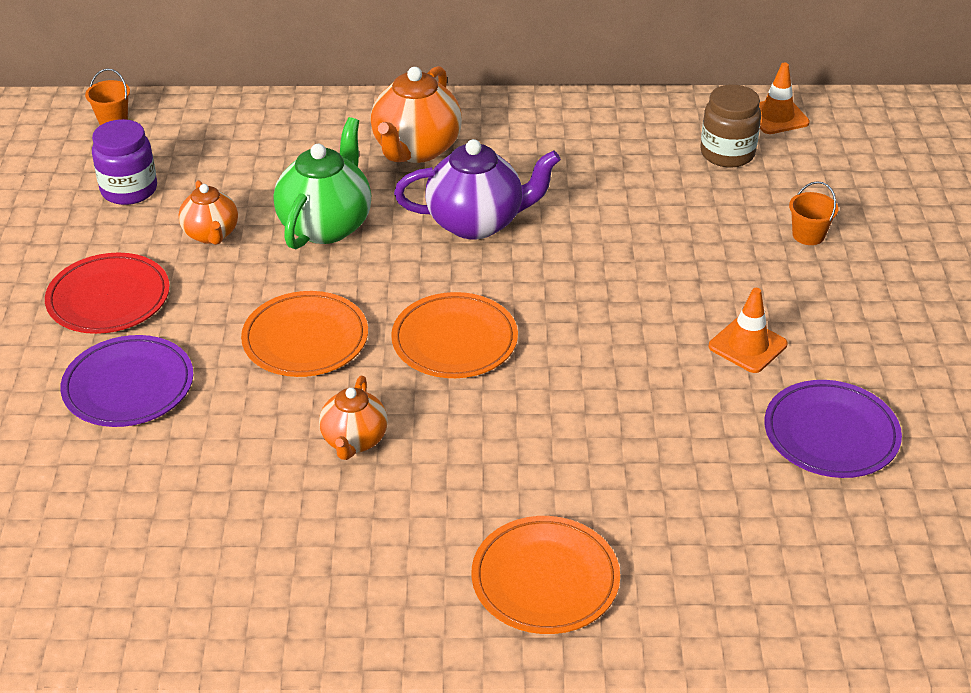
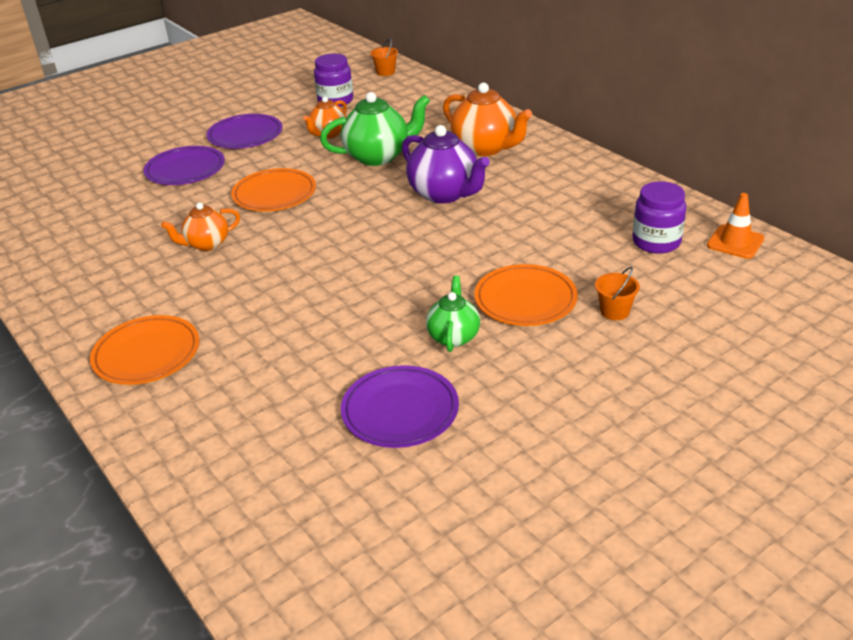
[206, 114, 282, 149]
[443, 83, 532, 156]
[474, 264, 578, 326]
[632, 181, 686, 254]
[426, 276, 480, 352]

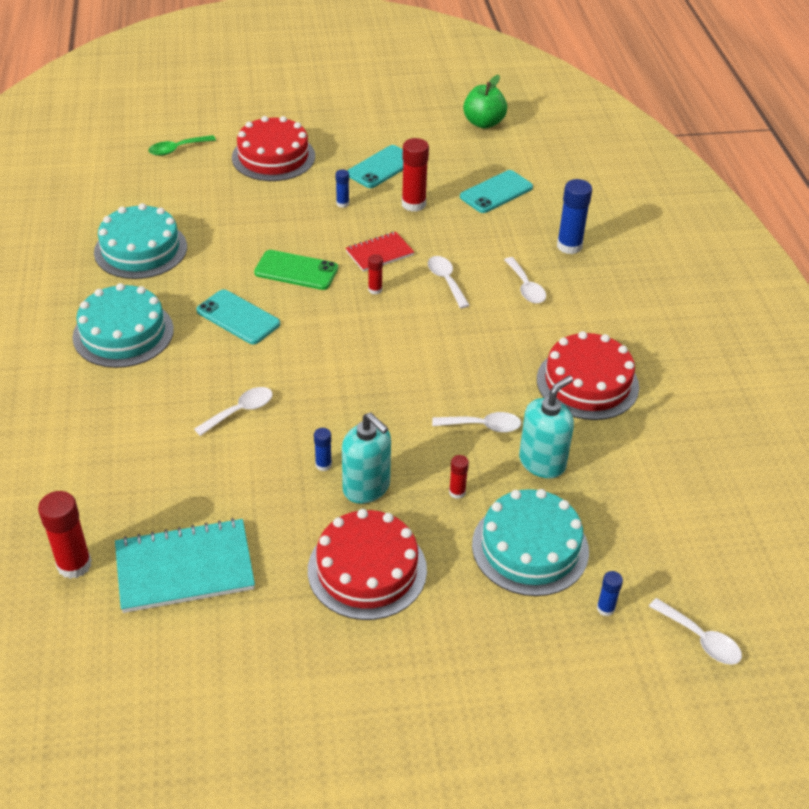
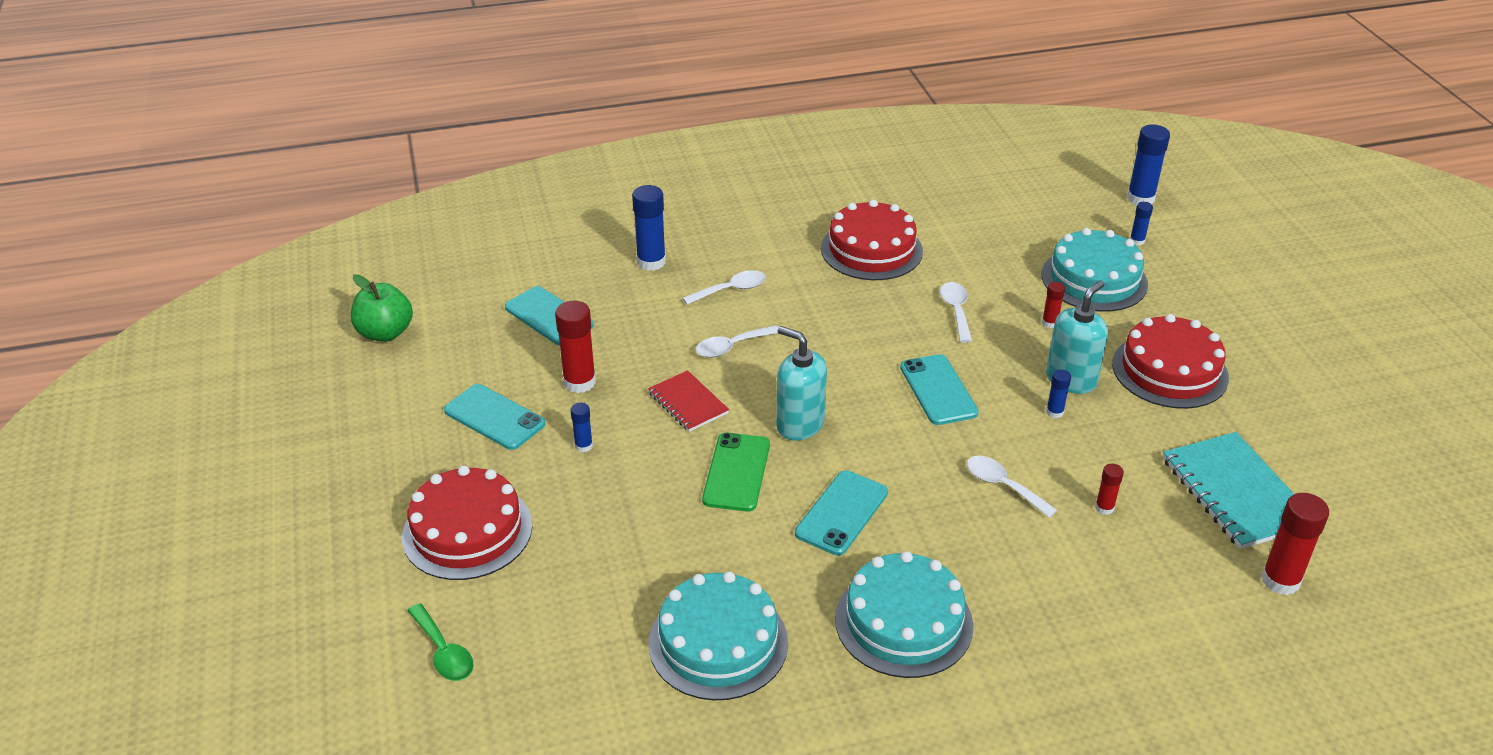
[1095, 464, 1124, 515]
[776, 326, 827, 441]
[1127, 125, 1170, 205]
[900, 354, 979, 425]

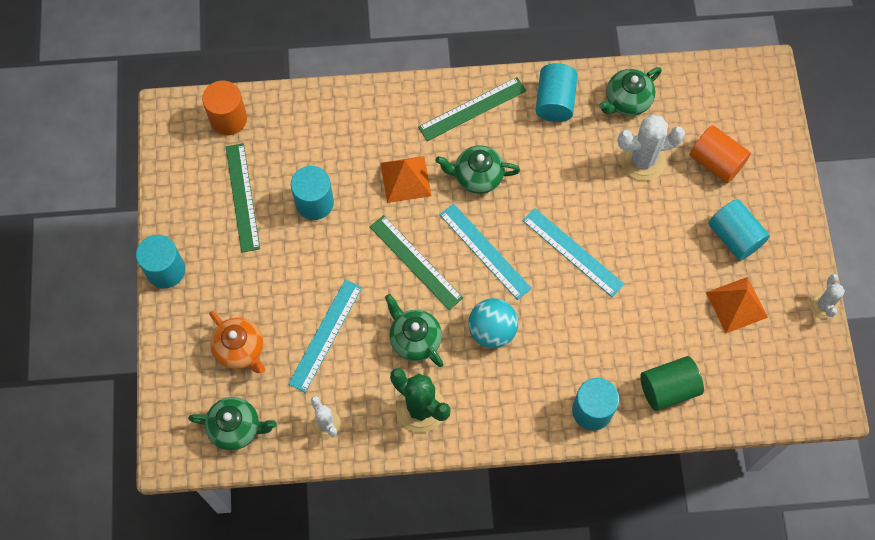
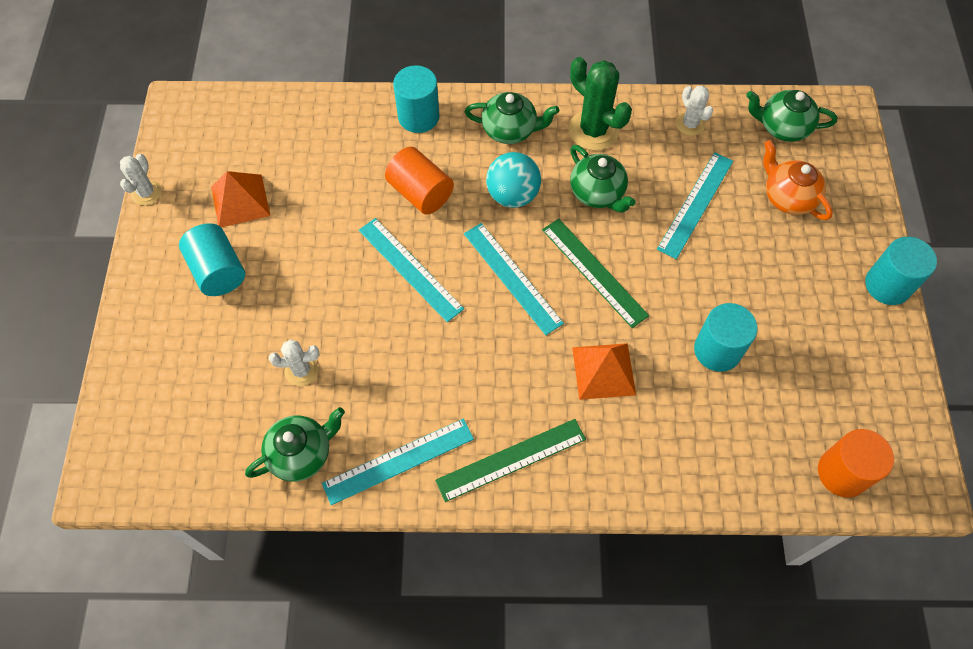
[226, 143, 260, 253] (first image)
[465, 92, 559, 144]
[322, 418, 474, 505]
[269, 339, 319, 386]
[640, 356, 704, 411] (first image)
[385, 147, 454, 214]

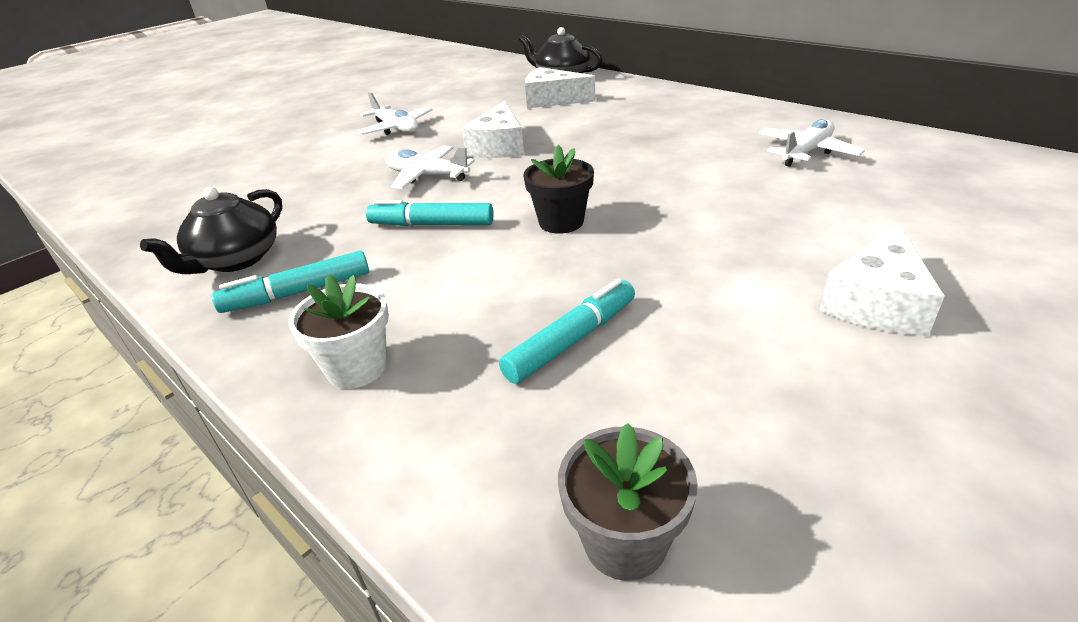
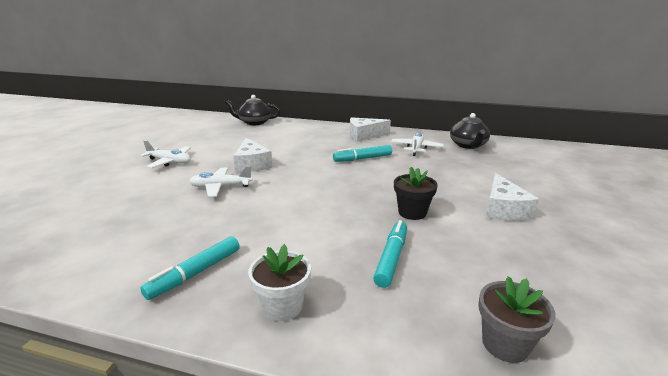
[450, 113, 490, 149]
[333, 145, 392, 162]
[394, 167, 438, 220]
[350, 117, 391, 141]

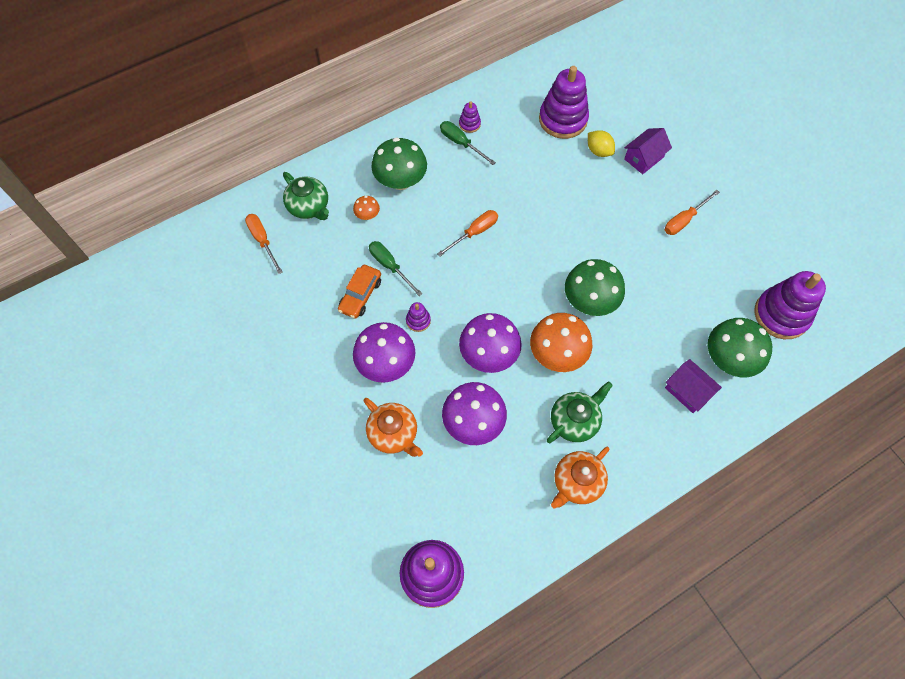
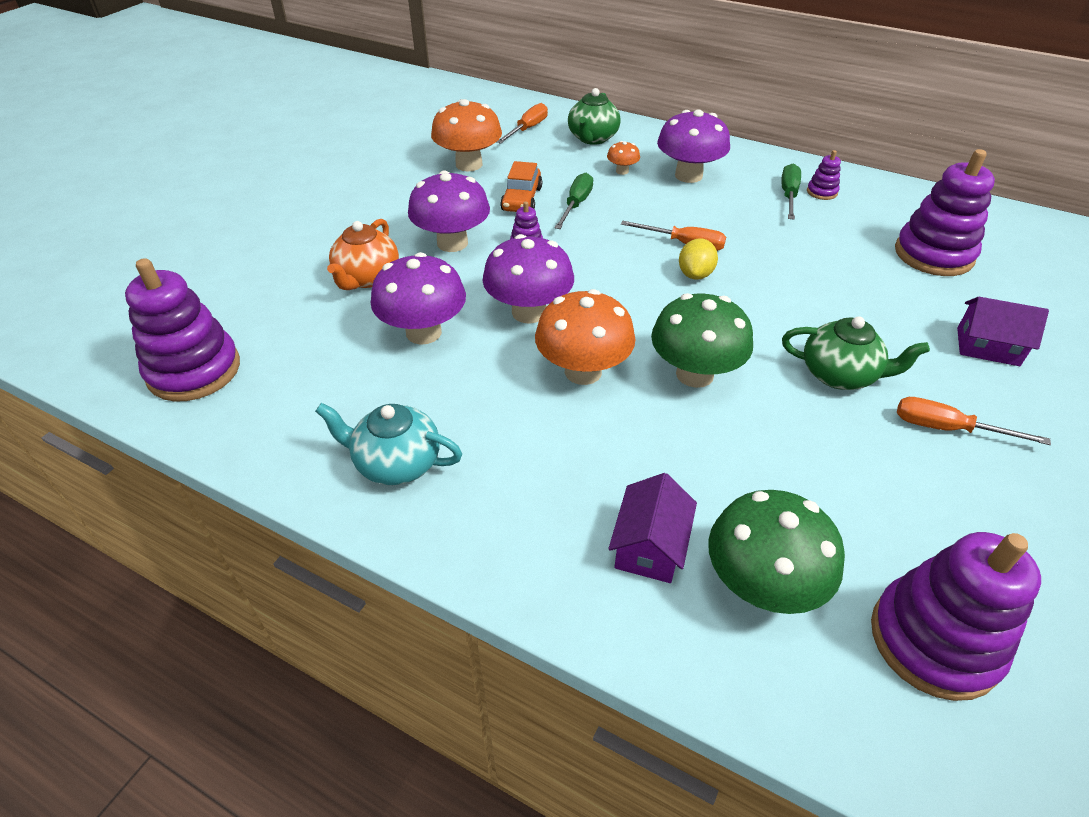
[500, 161, 542, 212]
[657, 110, 730, 183]
[782, 316, 930, 390]
[315, 403, 462, 486]
[679, 238, 718, 280]
[431, 99, 502, 171]

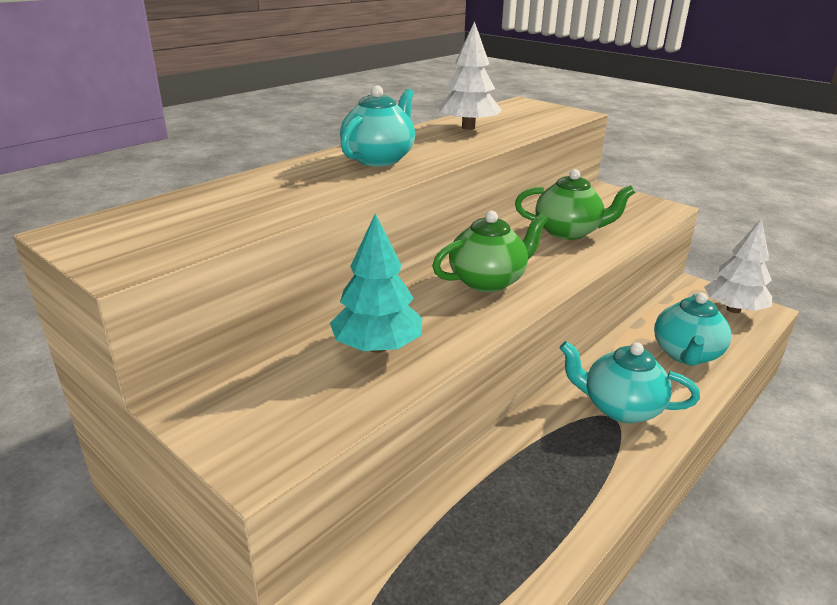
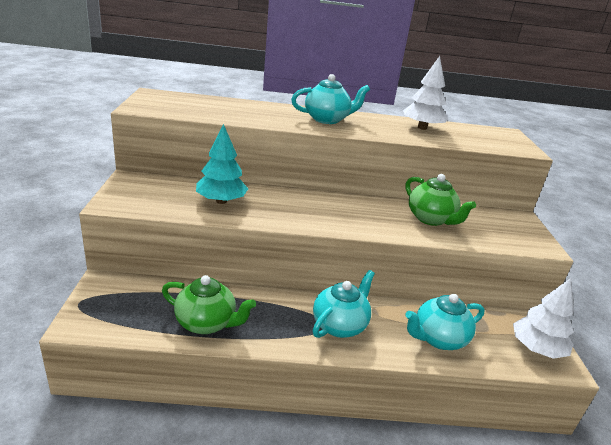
[162, 275, 256, 334]
[313, 270, 375, 338]

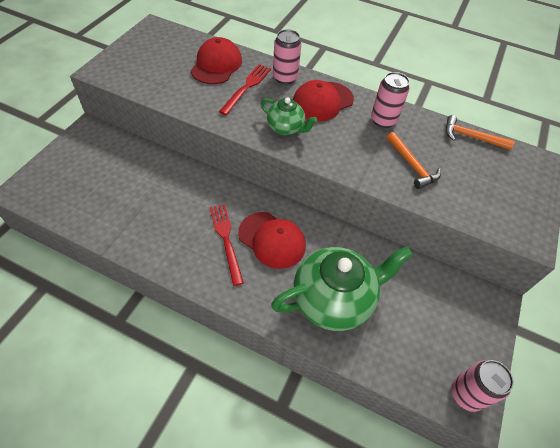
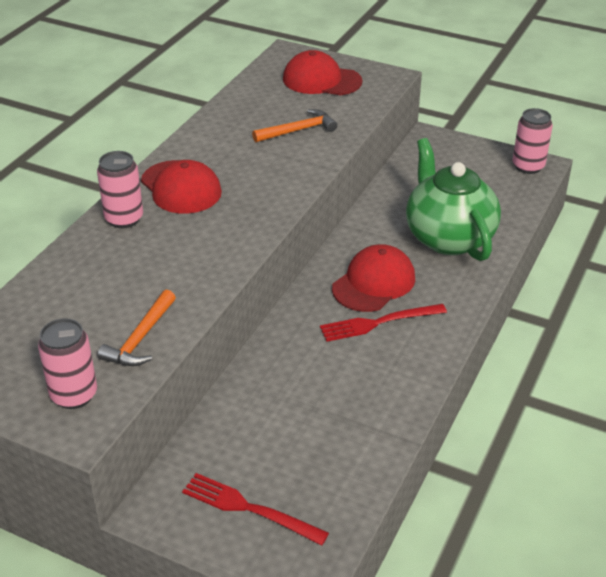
[283, 50, 363, 95]
[182, 473, 329, 545]
[261, 97, 317, 135] (first image)
[38, 318, 97, 409]
[98, 289, 176, 366]

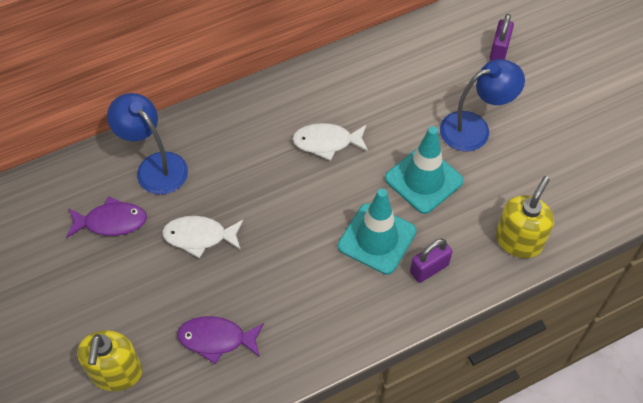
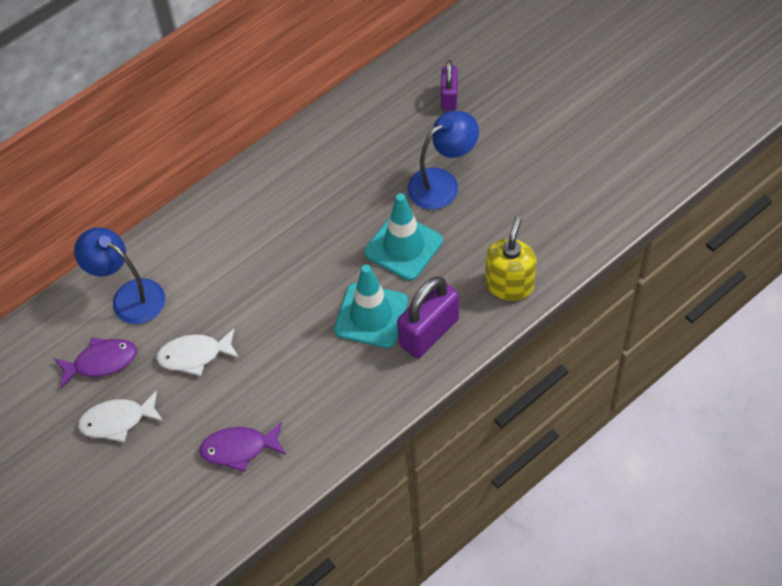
[77, 330, 142, 391] (first image)
[78, 391, 164, 442]
[397, 276, 459, 358]

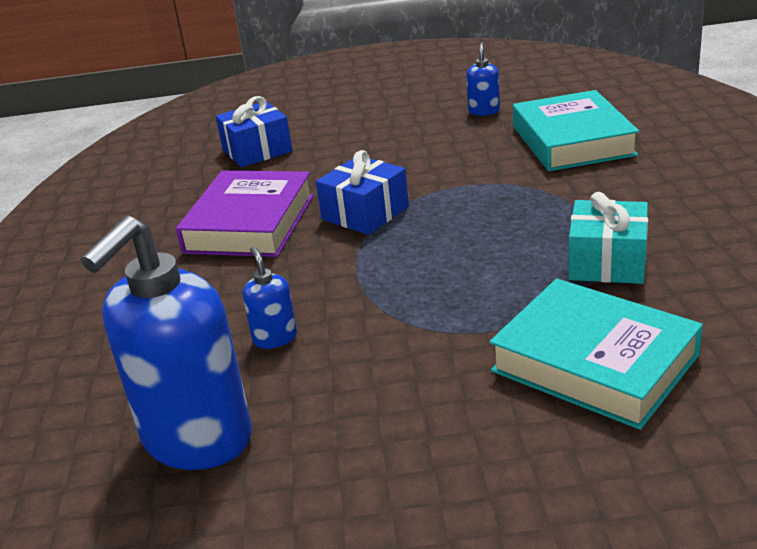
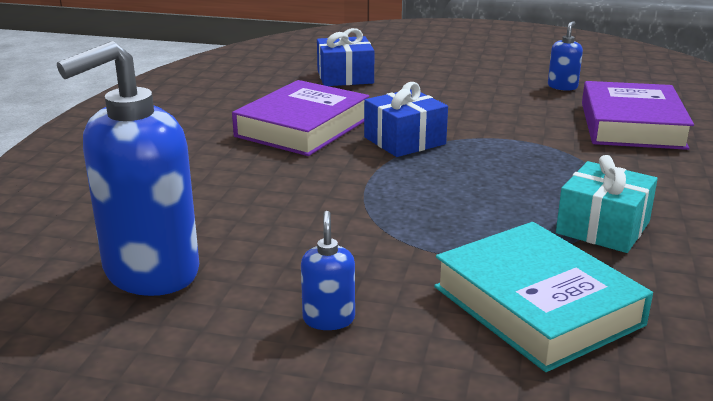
[301, 211, 355, 330]
[582, 81, 694, 150]

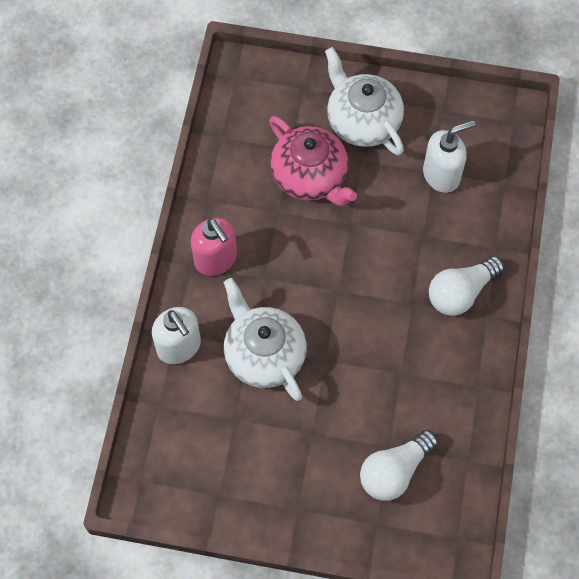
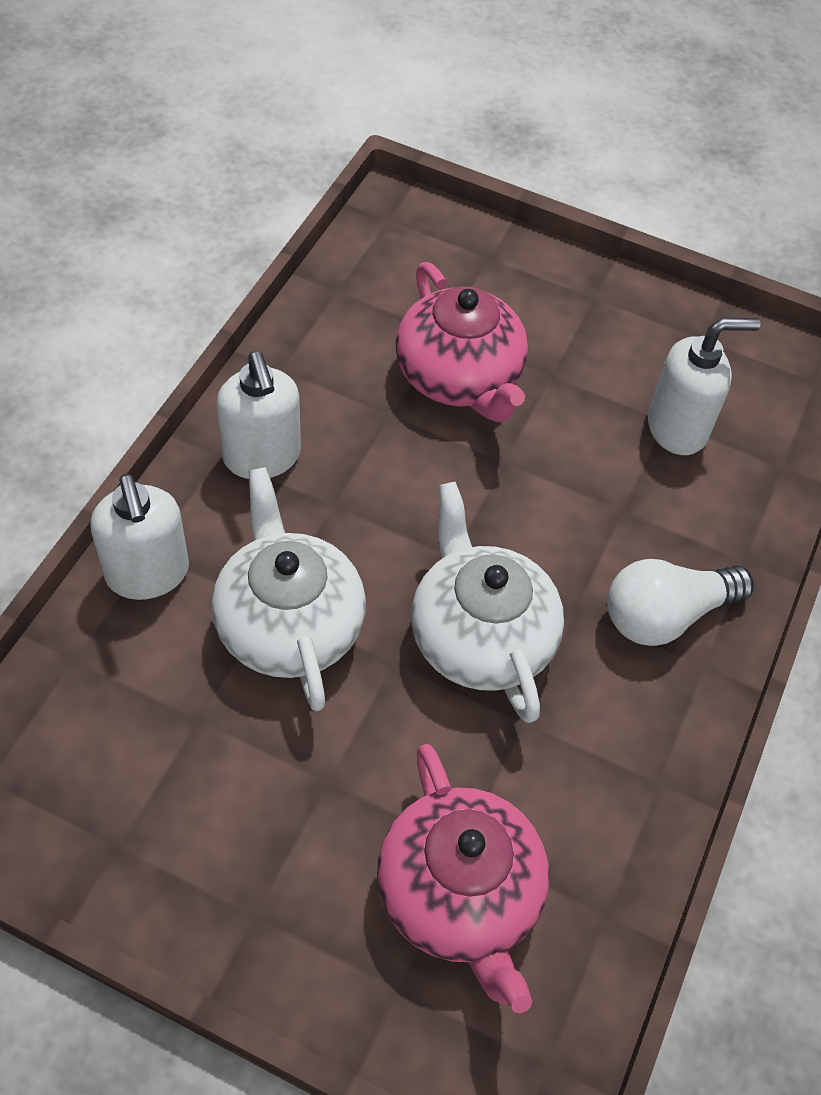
[216, 351, 301, 479]
[411, 482, 564, 723]
[377, 744, 550, 1013]

